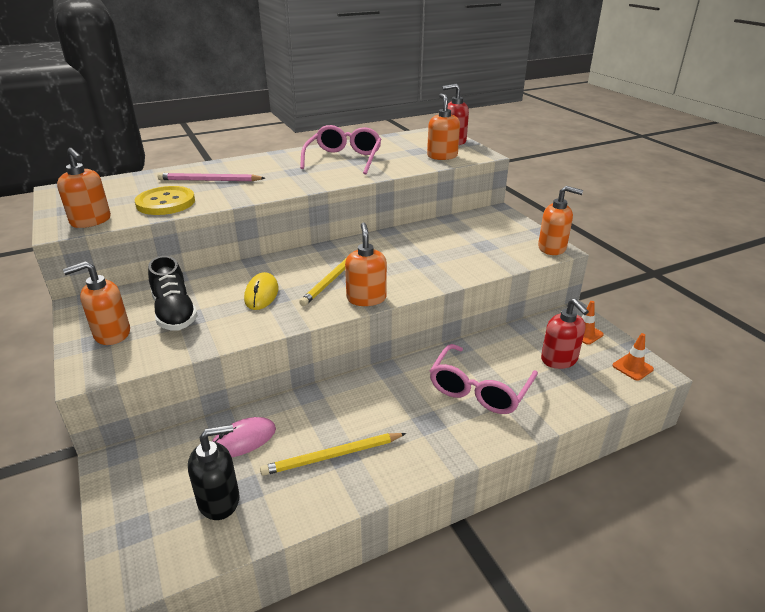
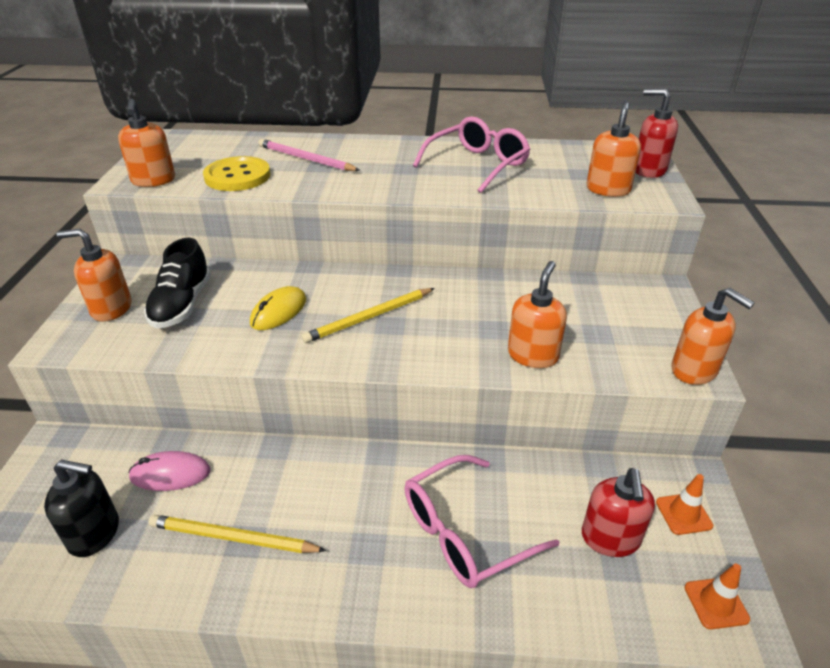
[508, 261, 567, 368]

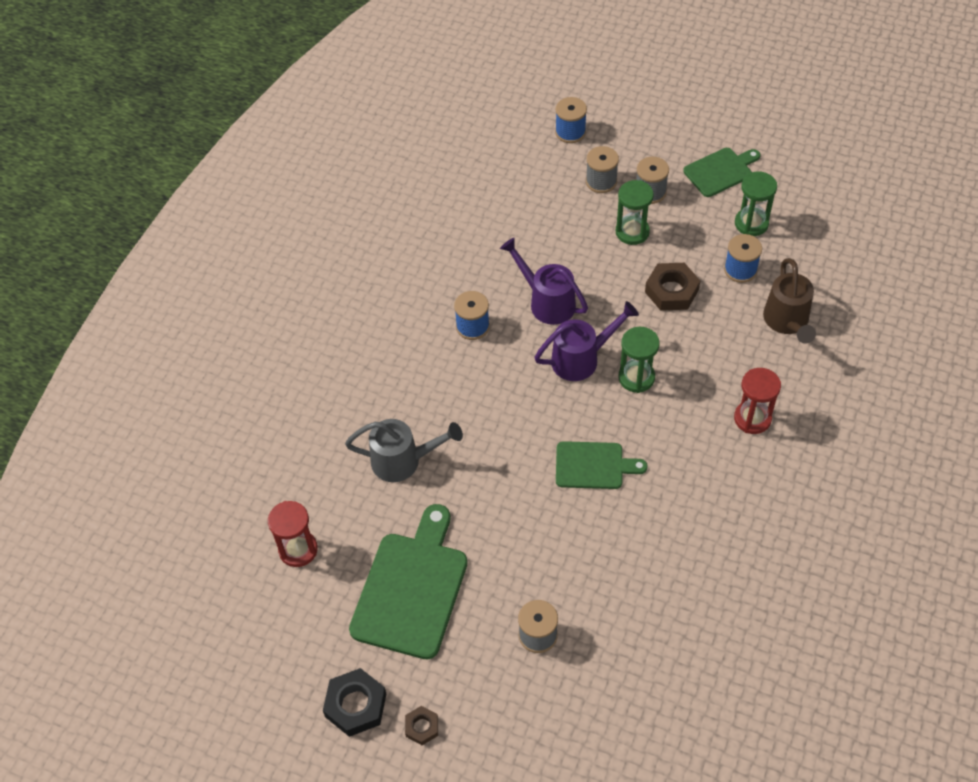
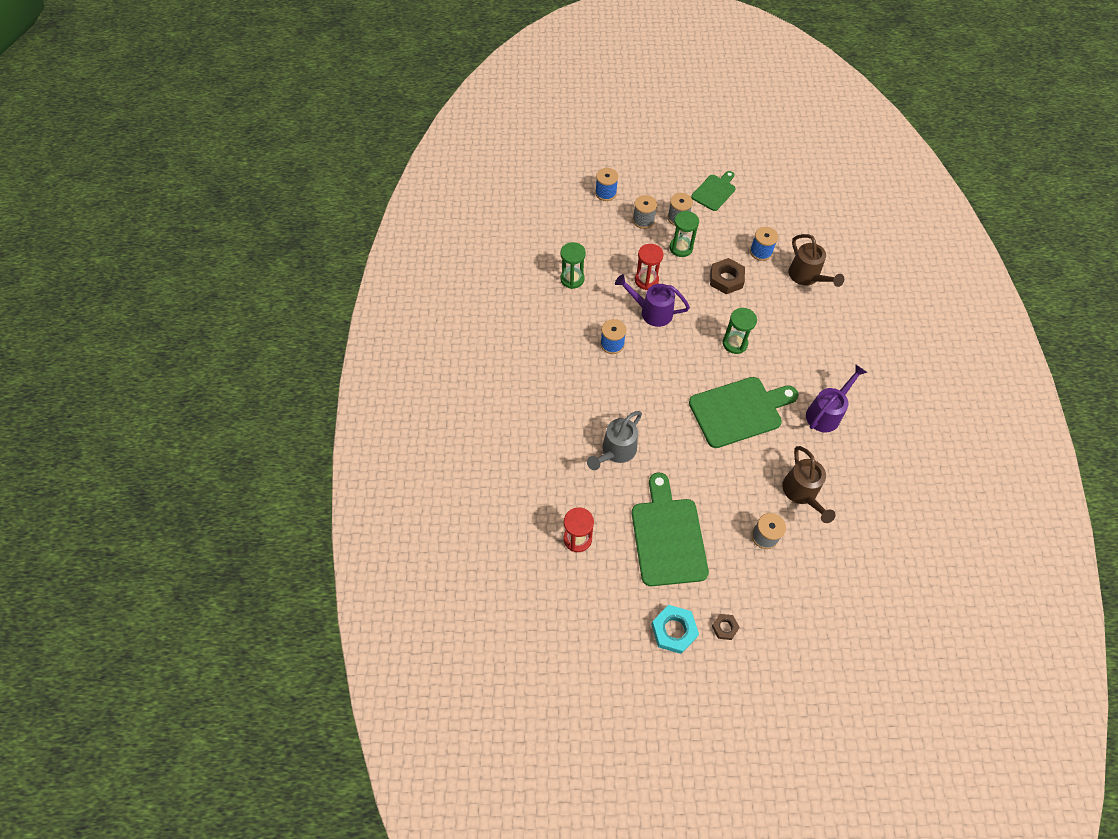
[651, 605, 699, 654]
[587, 411, 642, 470]
[806, 365, 867, 432]
[689, 377, 798, 448]
[635, 244, 664, 290]
[560, 242, 586, 289]
[782, 446, 836, 523]

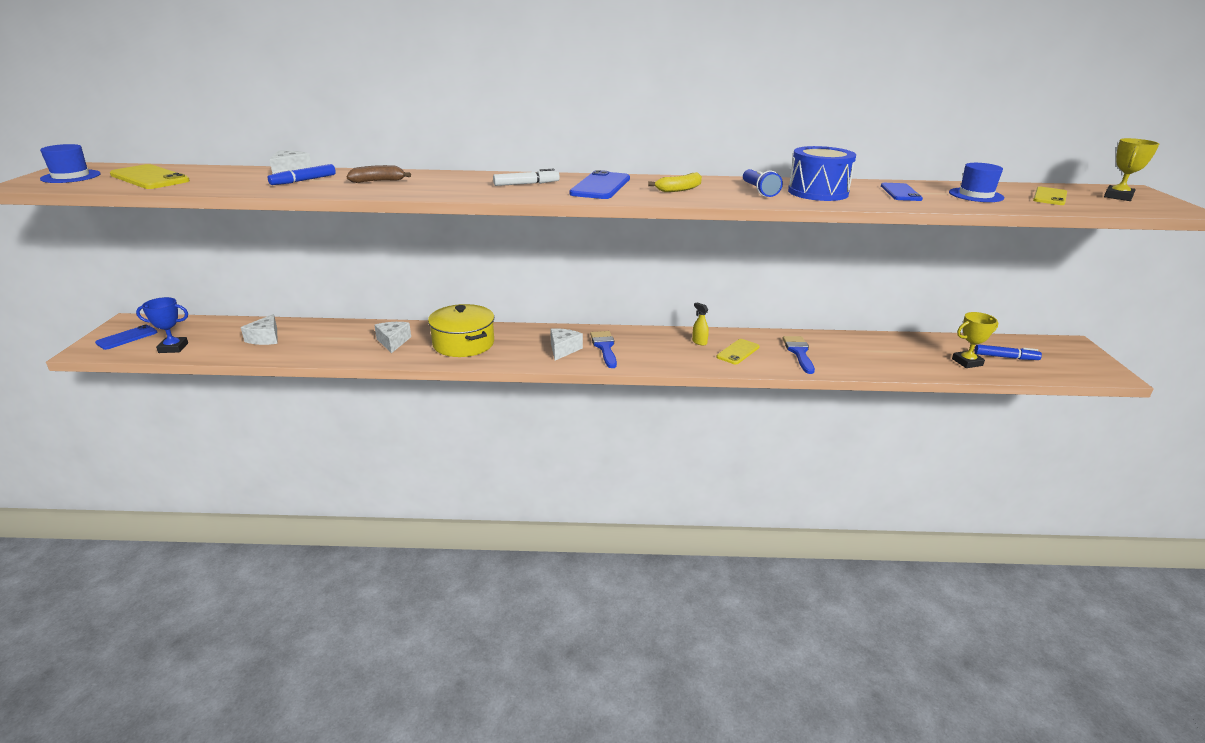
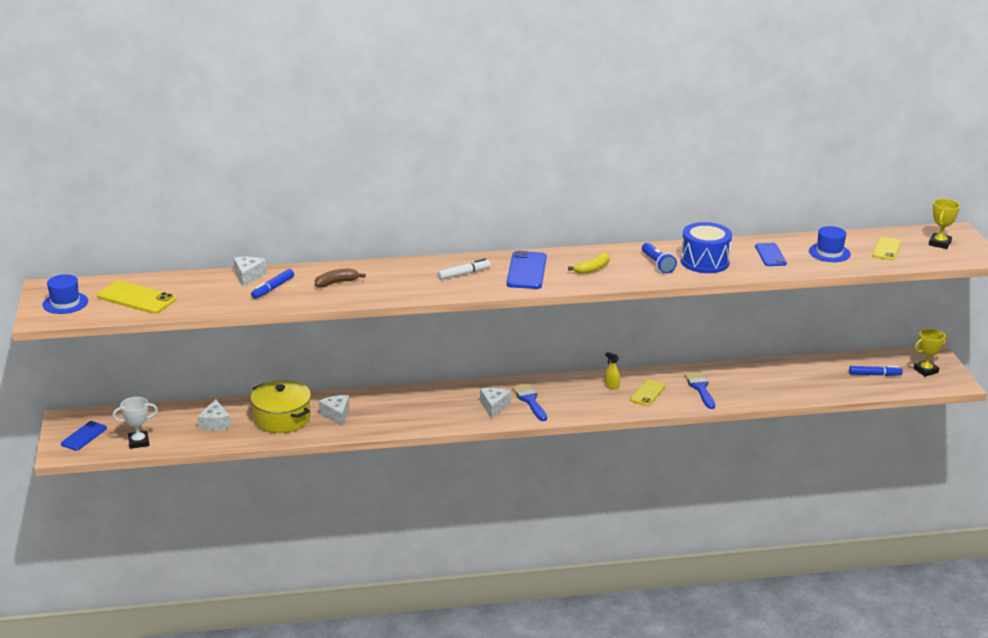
[113, 397, 158, 449]
[250, 380, 311, 433]
[913, 329, 947, 377]

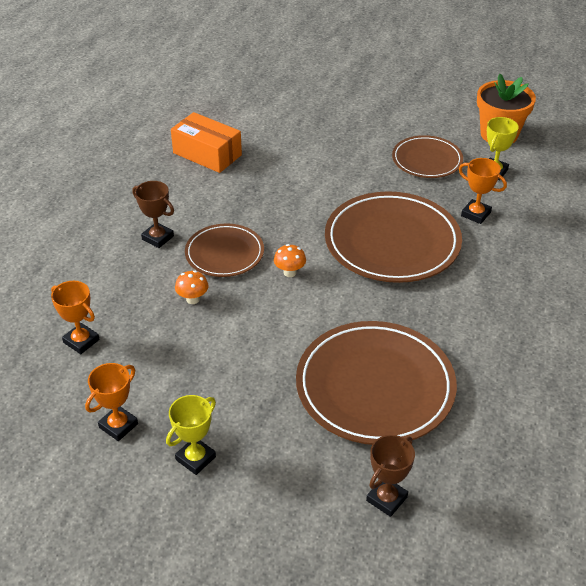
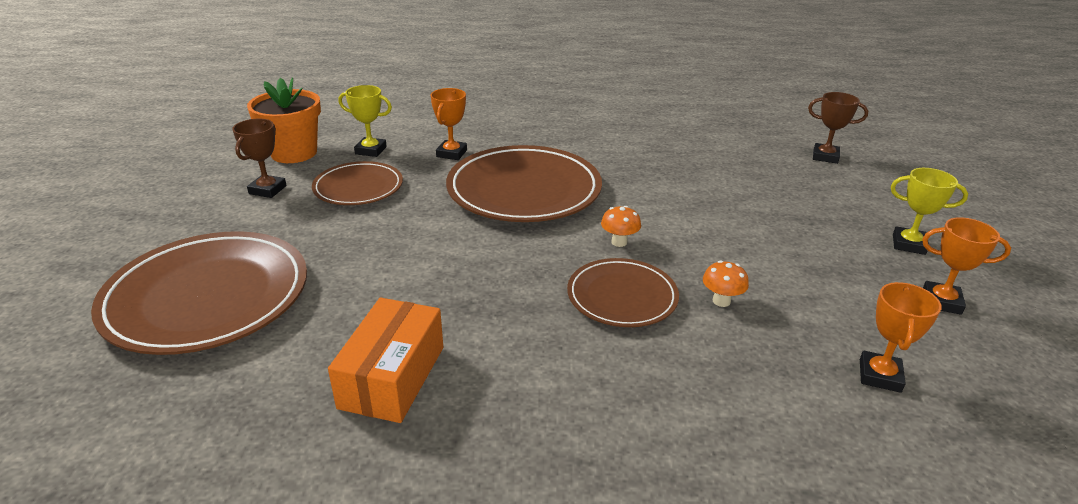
[232, 119, 287, 198]
[91, 231, 307, 355]

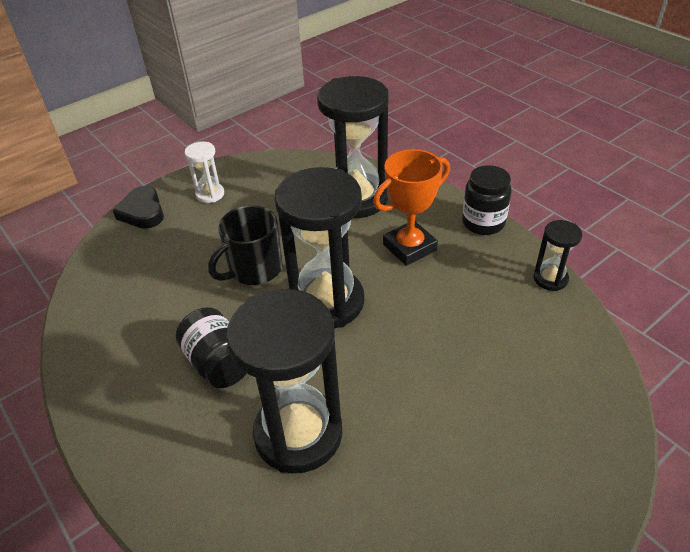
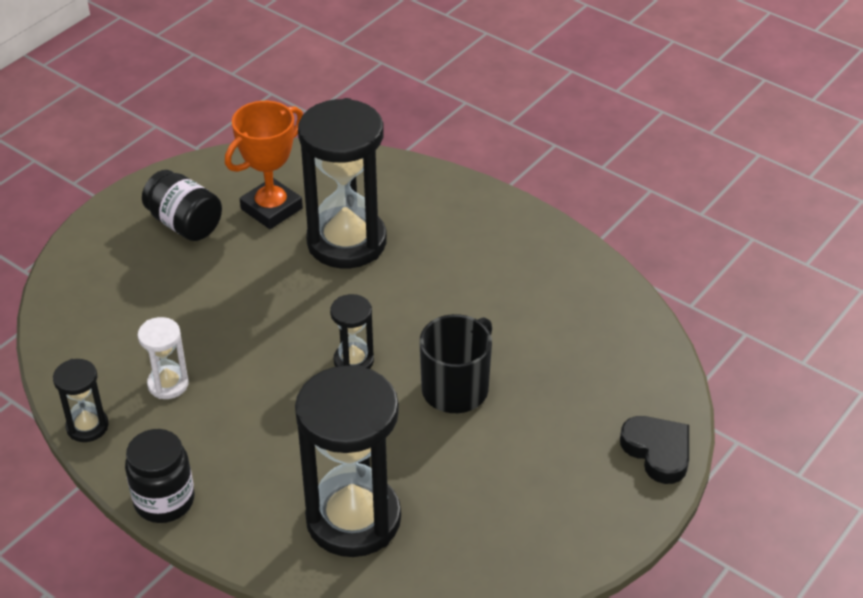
[142, 170, 222, 241]
[138, 317, 189, 399]
[330, 294, 374, 369]
[225, 101, 303, 229]

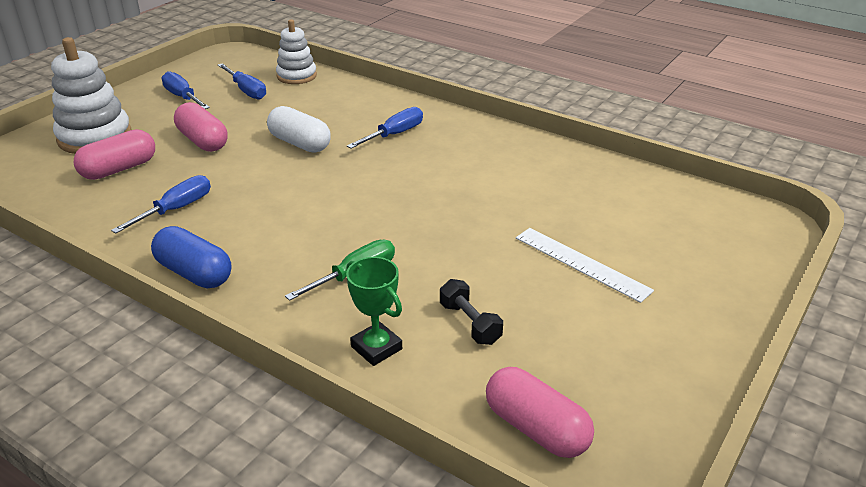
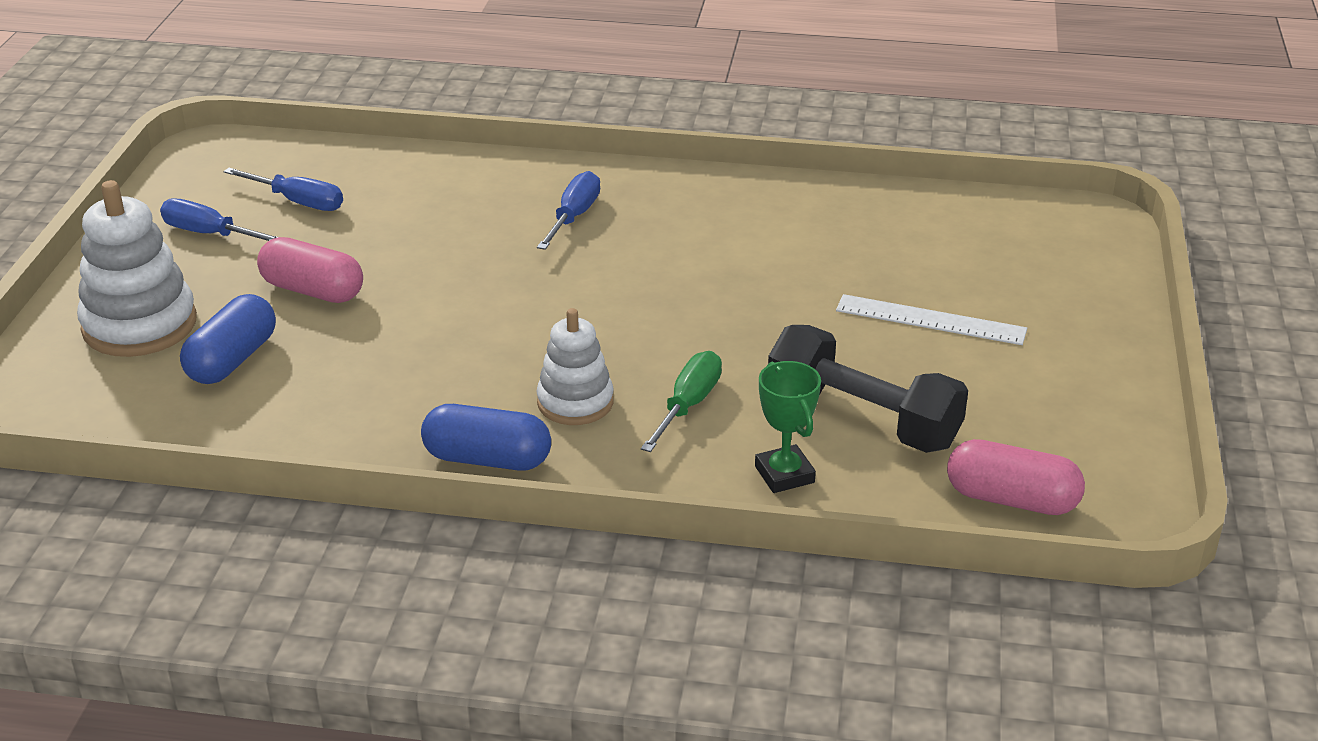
[180, 294, 276, 384]
[111, 175, 211, 233] (first image)
[267, 106, 331, 153] (first image)
[536, 308, 614, 425]
[755, 361, 821, 493]
[768, 325, 968, 453]

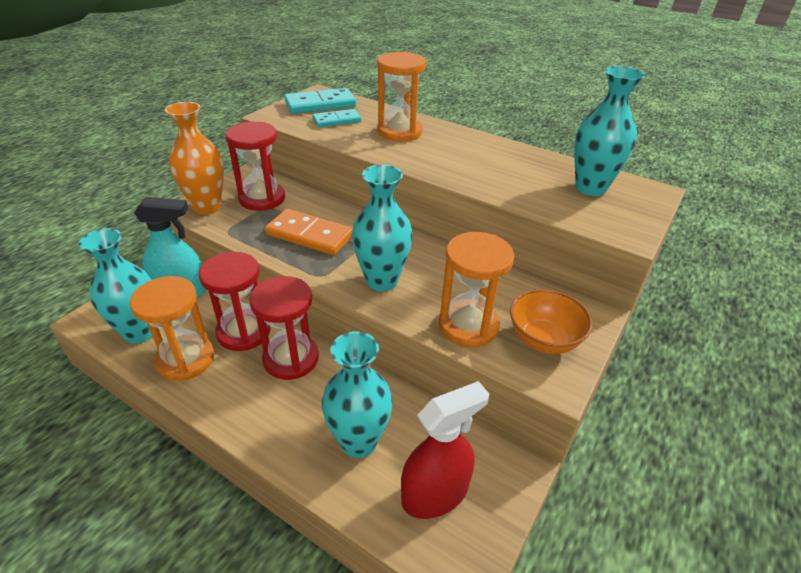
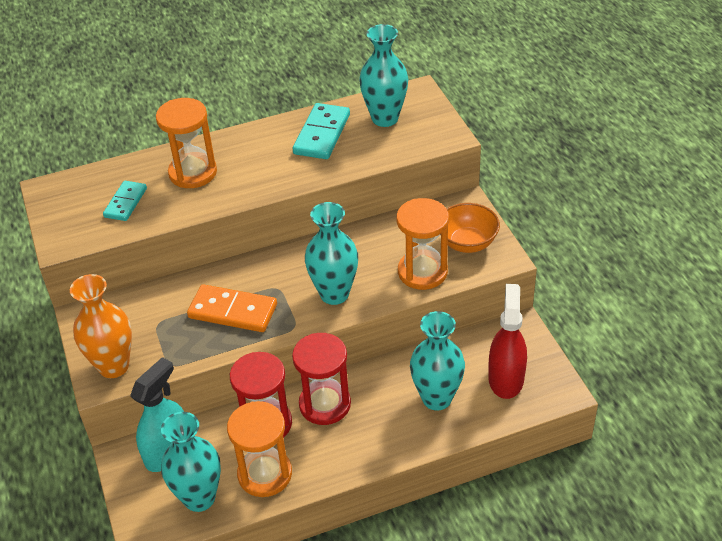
[226, 122, 285, 211] (first image)
[187, 284, 277, 332]
[293, 103, 350, 159]

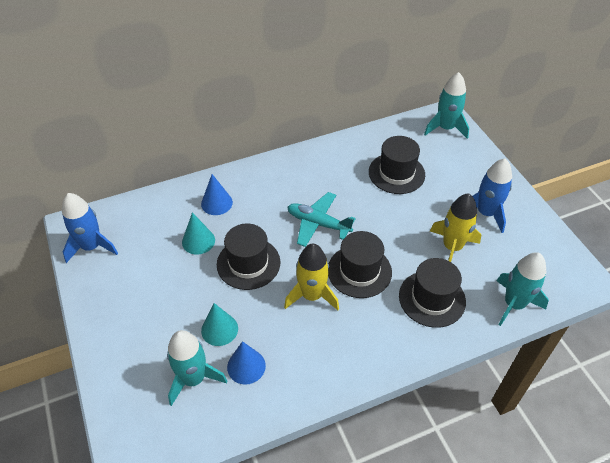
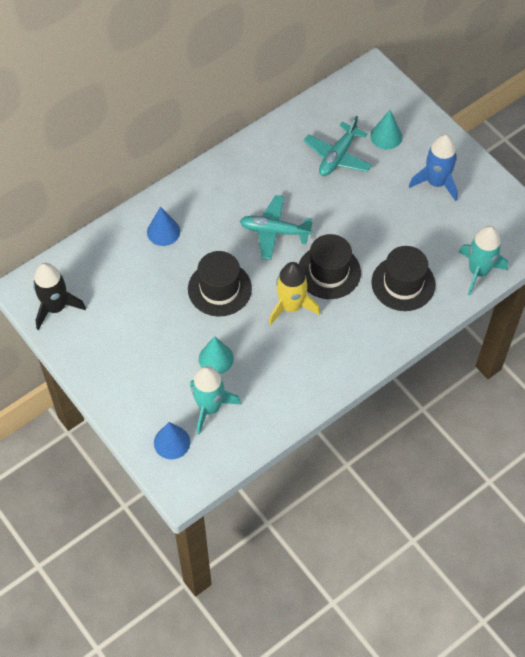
[33, 263, 86, 330]
[370, 110, 402, 149]
[154, 422, 190, 459]
[304, 116, 372, 176]
[424, 72, 469, 139] (first image)
[430, 193, 481, 262] (first image)

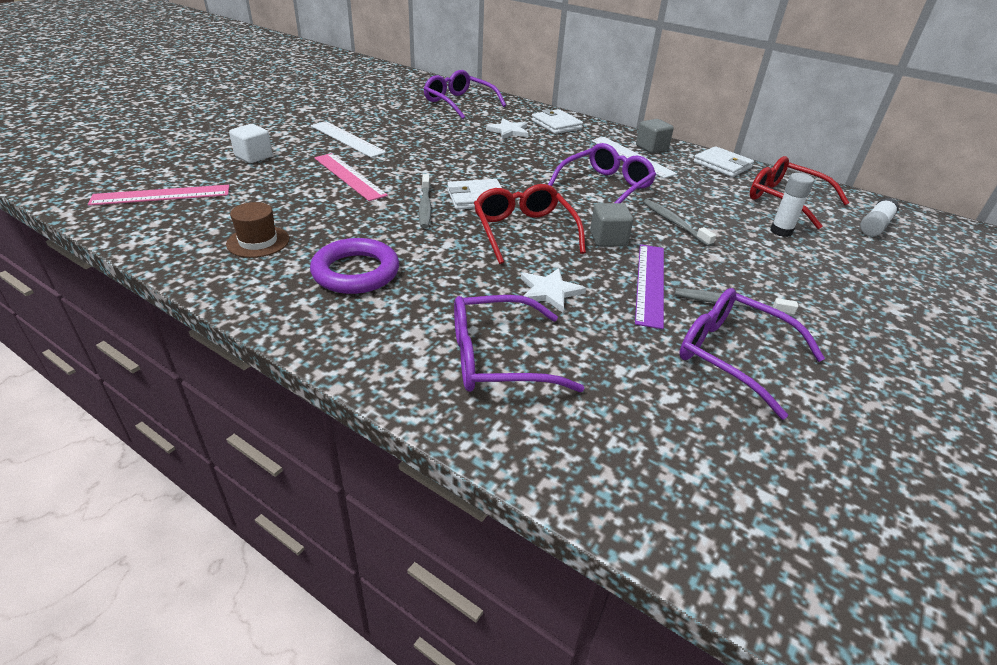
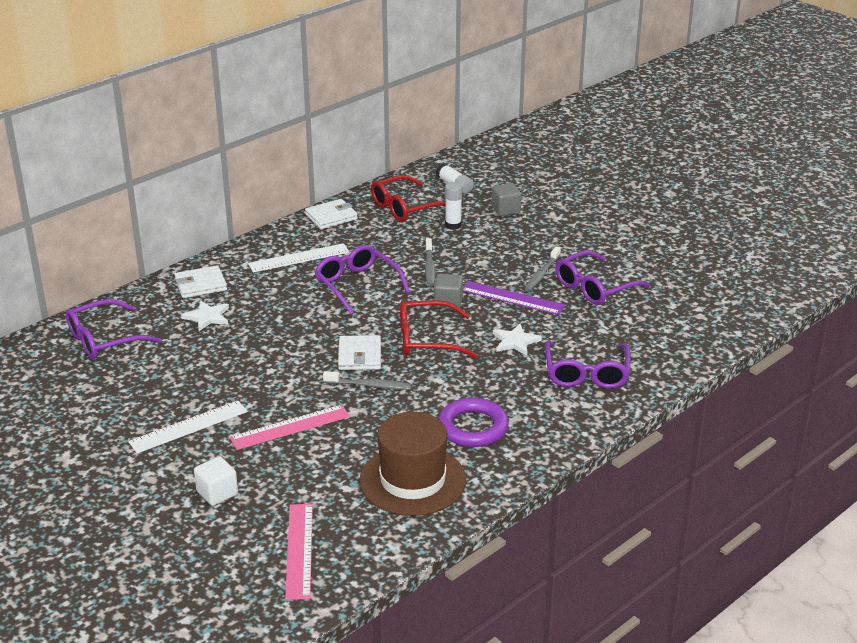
[359, 412, 466, 516]
[492, 183, 522, 216]
[425, 238, 435, 287]

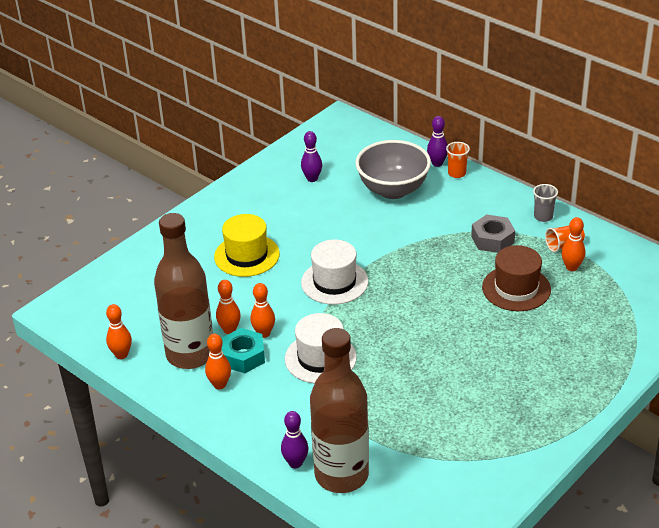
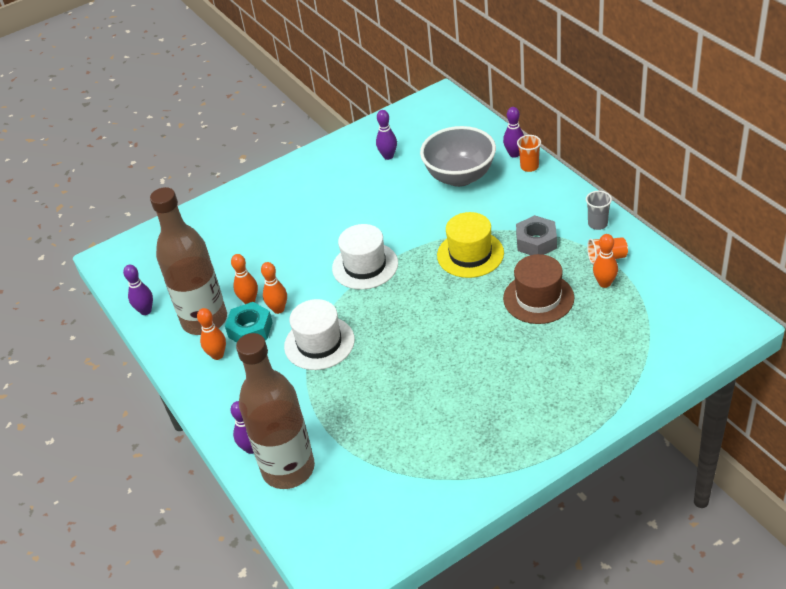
[123, 265, 153, 315]
[437, 212, 504, 278]

